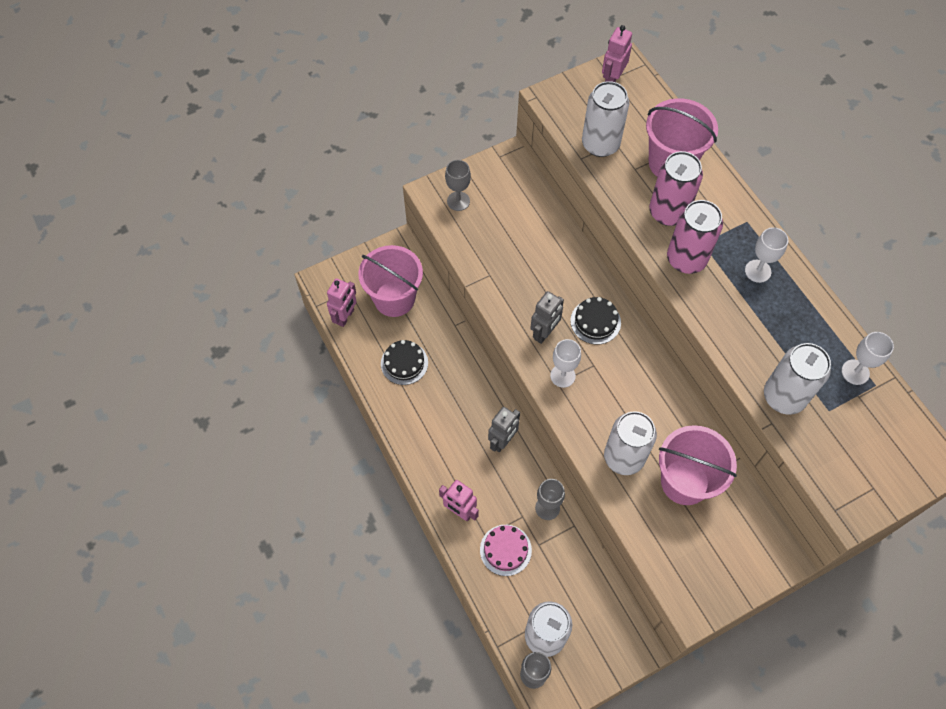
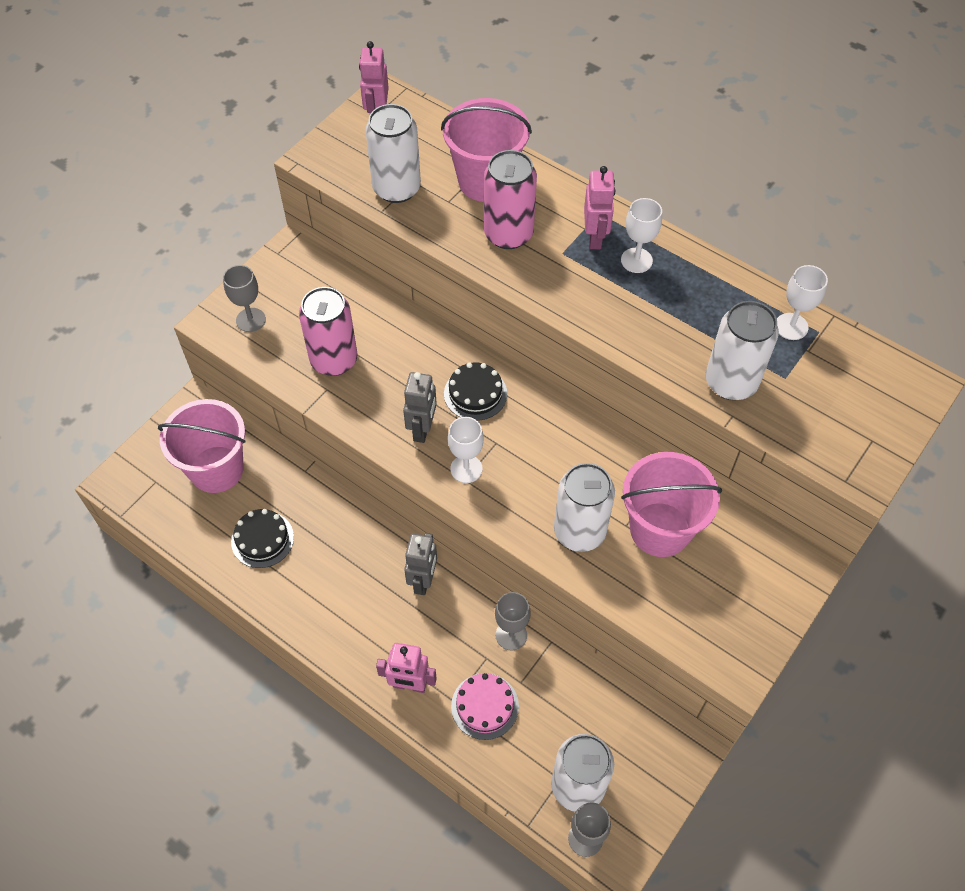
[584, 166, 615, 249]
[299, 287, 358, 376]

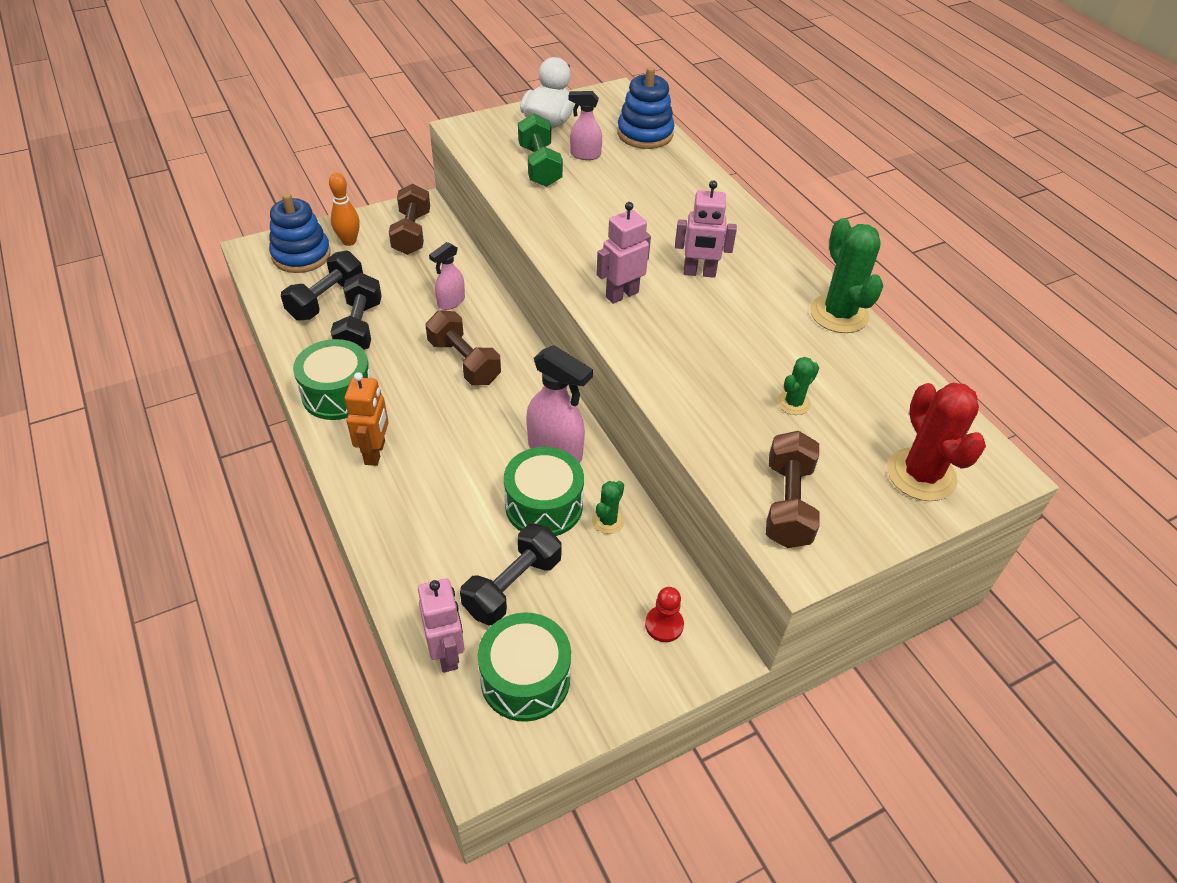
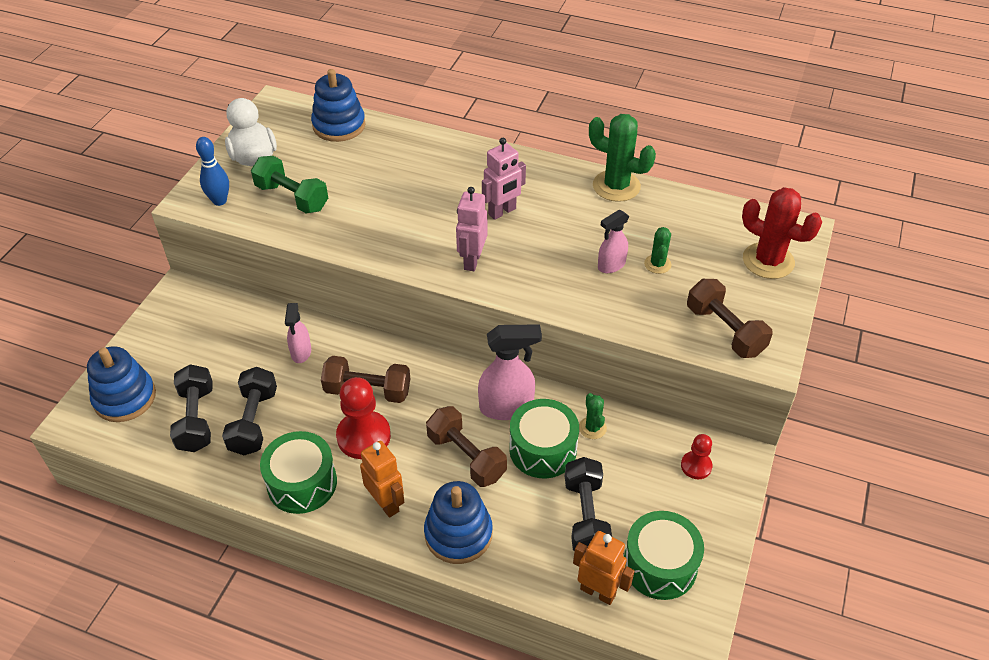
[329, 173, 360, 246] (first image)
[222, 367, 277, 455]
[426, 406, 507, 487]
[573, 531, 635, 605]
[598, 210, 629, 273]
[196, 137, 229, 206]
[336, 377, 391, 459]
[424, 481, 493, 564]

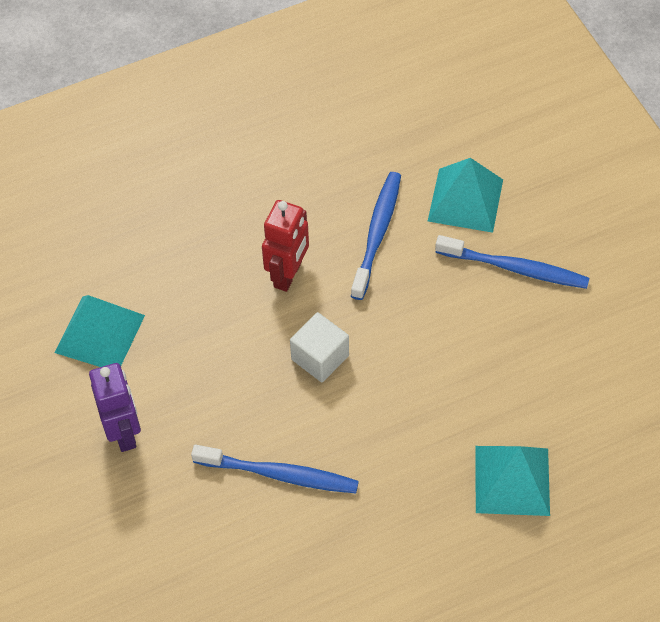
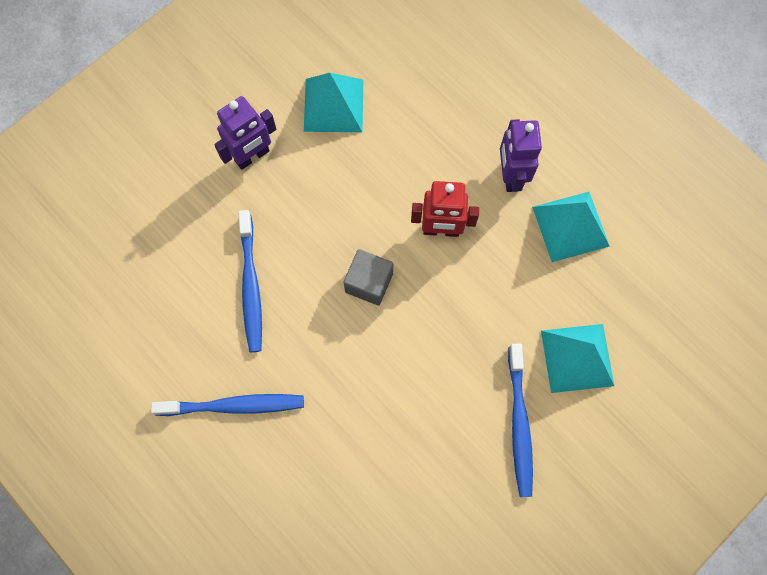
[344, 249, 393, 306]
[151, 394, 304, 416]
[532, 192, 610, 262]
[500, 119, 542, 192]

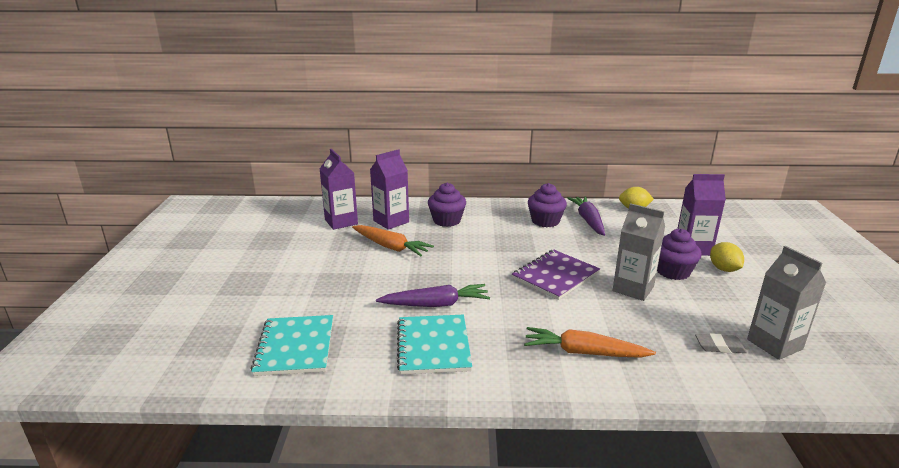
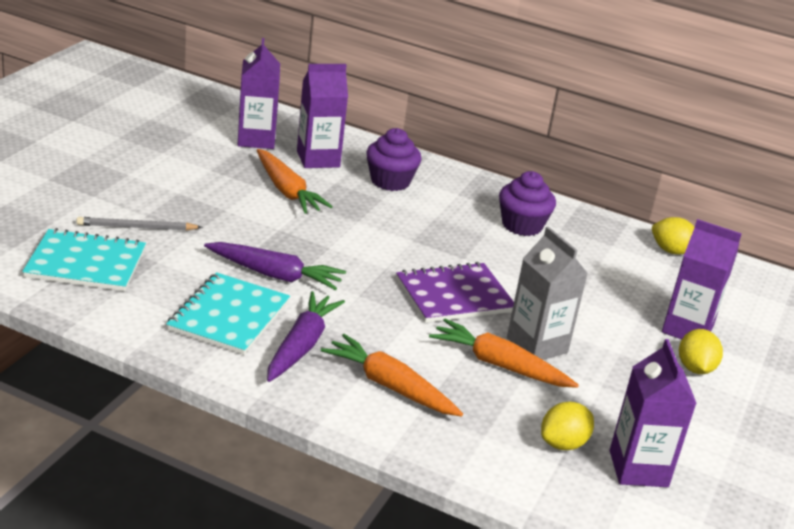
[22, 228, 146, 291]
[267, 291, 345, 382]
[657, 229, 702, 280] (first image)
[541, 402, 594, 450]
[610, 339, 697, 487]
[76, 217, 203, 231]
[429, 319, 579, 388]

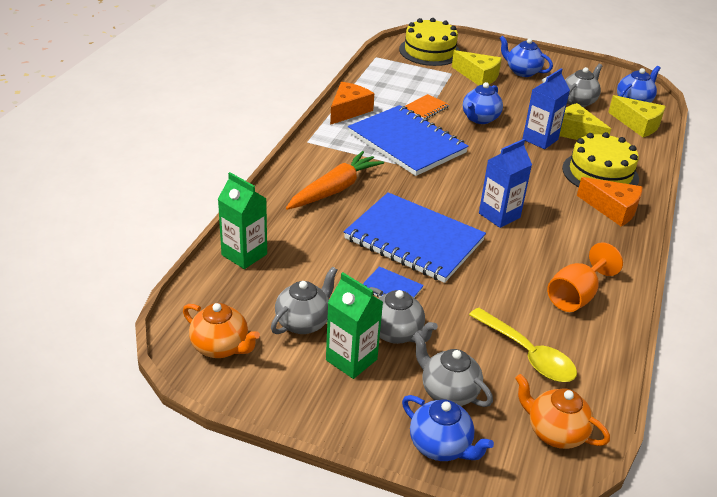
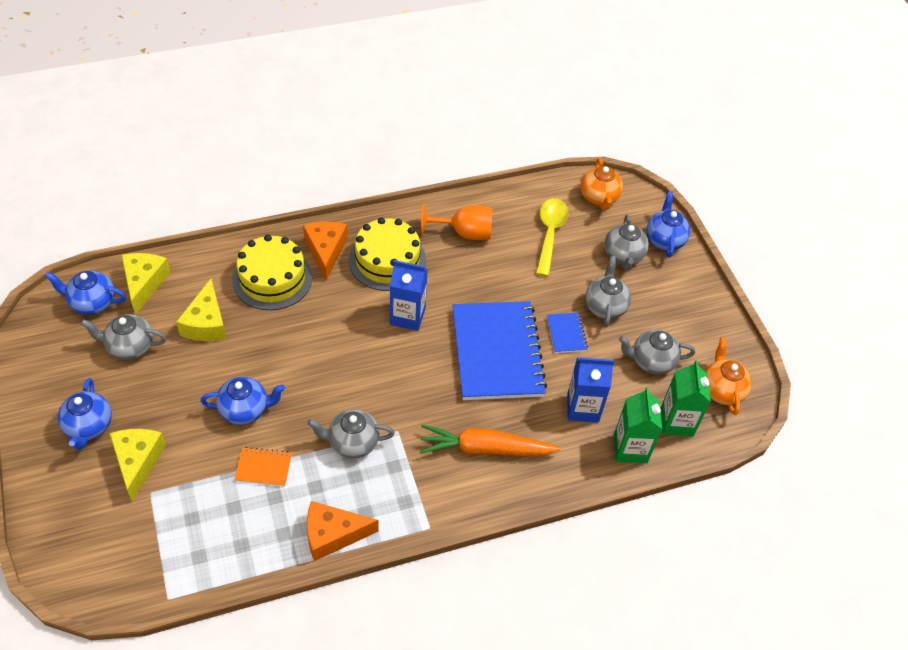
[660, 360, 711, 437]
[307, 409, 395, 458]
[349, 217, 426, 291]
[567, 358, 614, 423]

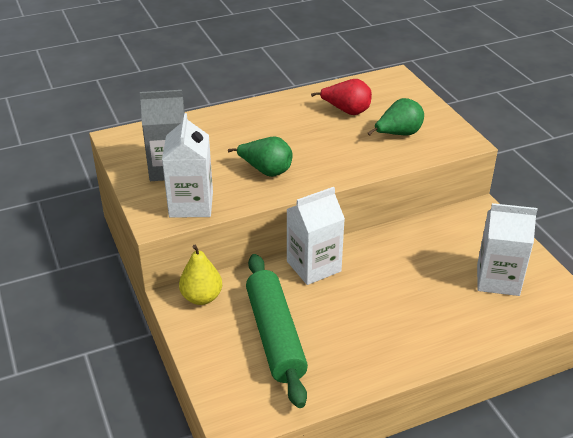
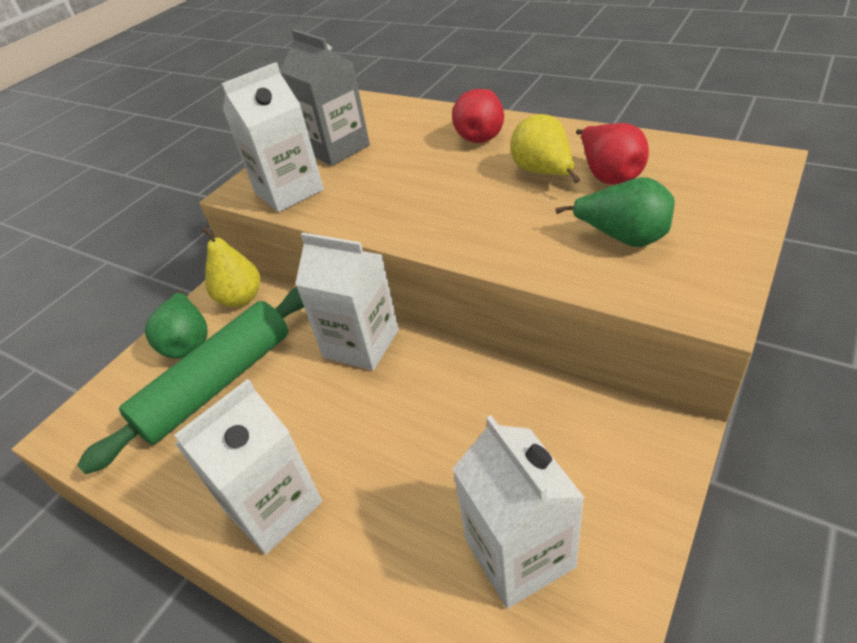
[145, 290, 208, 359]
[174, 379, 322, 555]
[452, 89, 504, 143]
[510, 114, 580, 183]

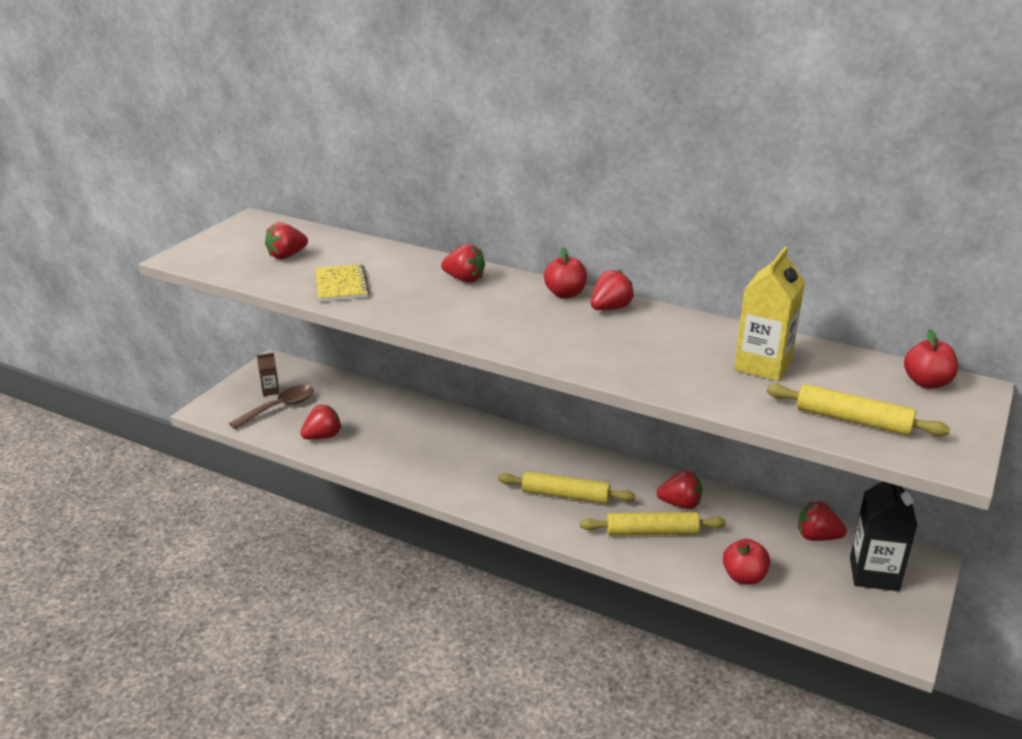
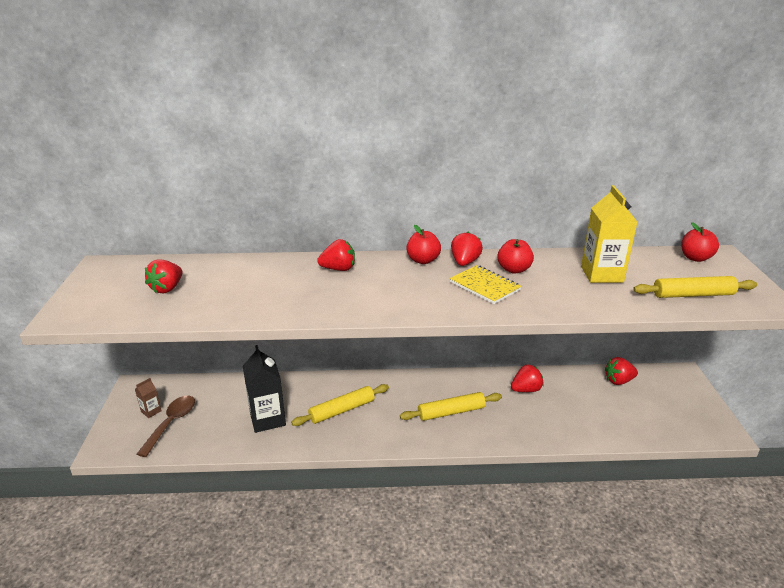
[300, 405, 341, 439] (first image)
[450, 265, 522, 304]
[291, 384, 389, 426]
[498, 239, 534, 274]
[243, 345, 286, 433]

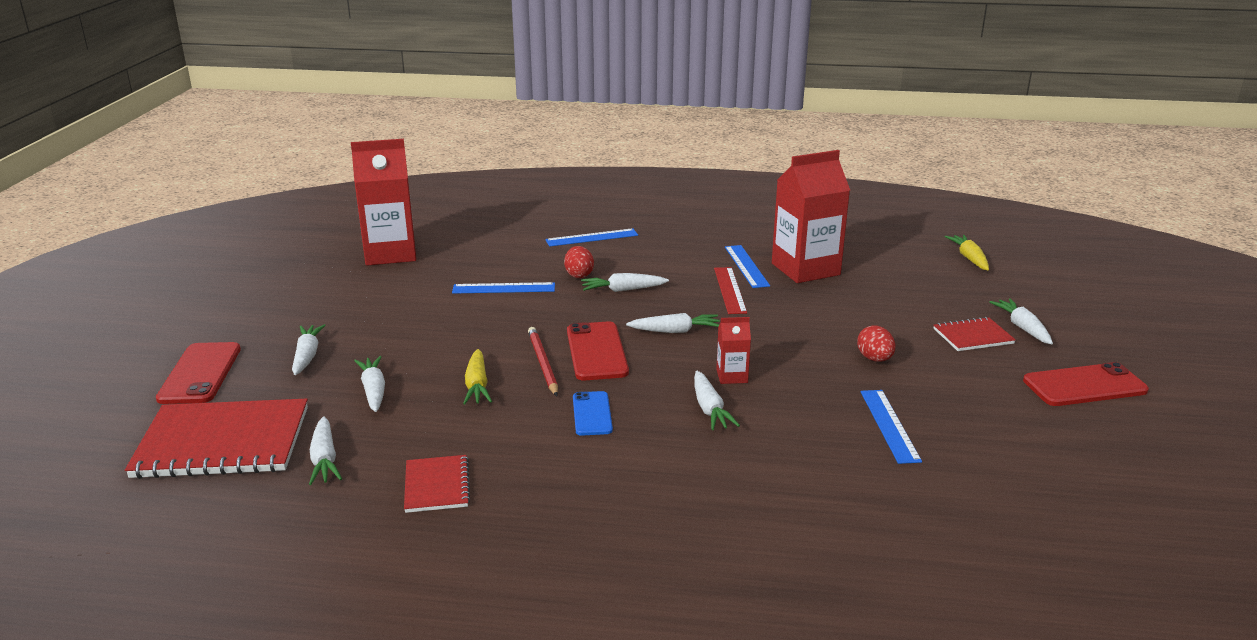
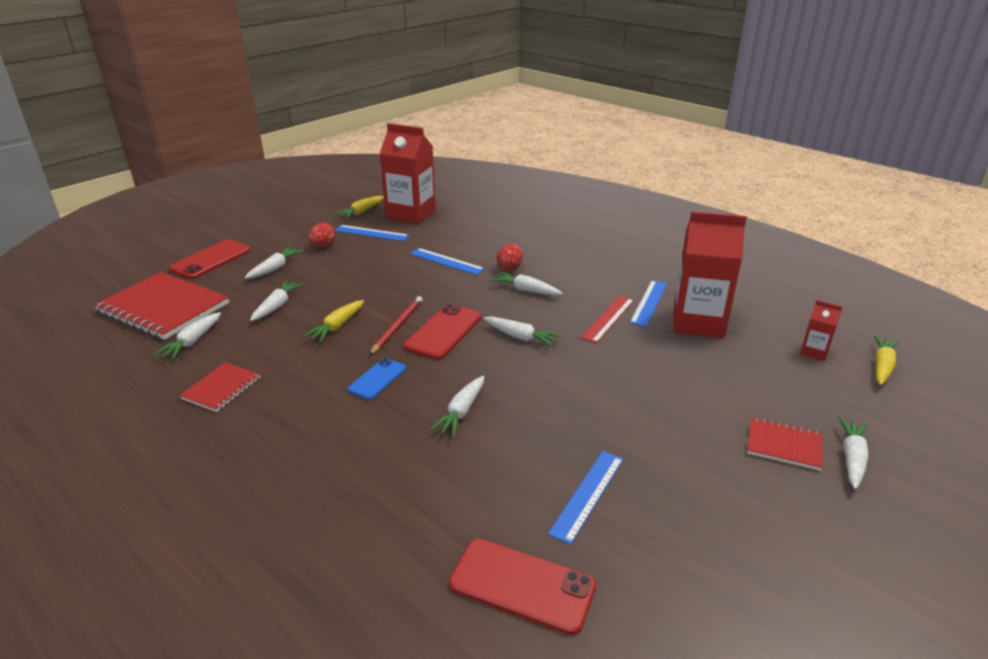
[335, 225, 409, 241]
[800, 300, 842, 361]
[309, 223, 336, 247]
[449, 538, 596, 635]
[334, 196, 384, 219]

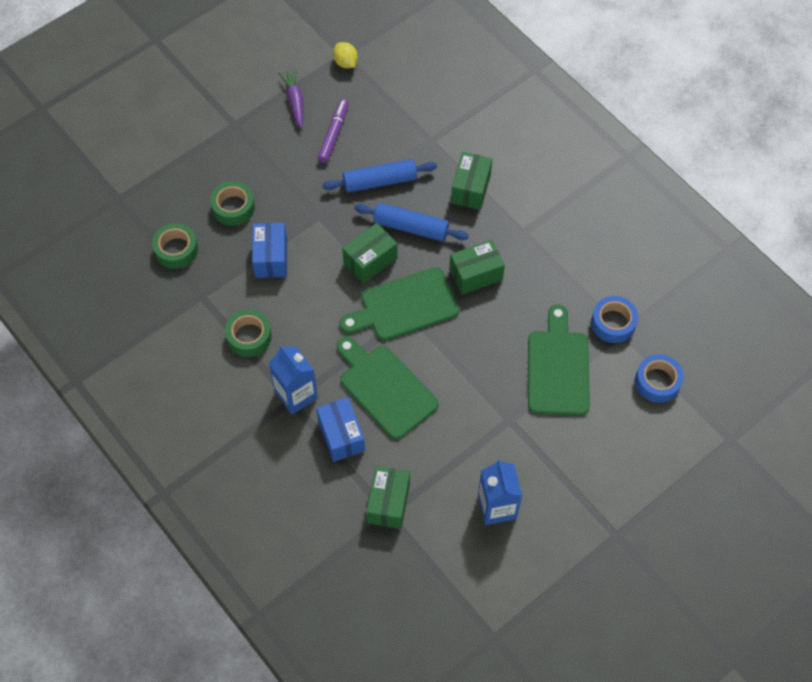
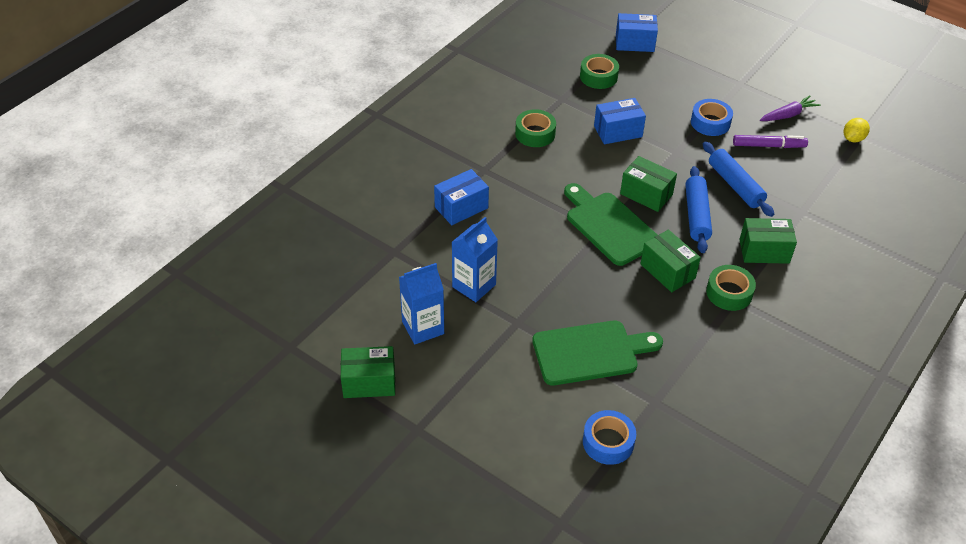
[706, 265, 756, 311]
[452, 217, 498, 302]
[336, 337, 439, 440] (first image)
[341, 346, 395, 398]
[691, 99, 733, 136]
[616, 13, 658, 52]

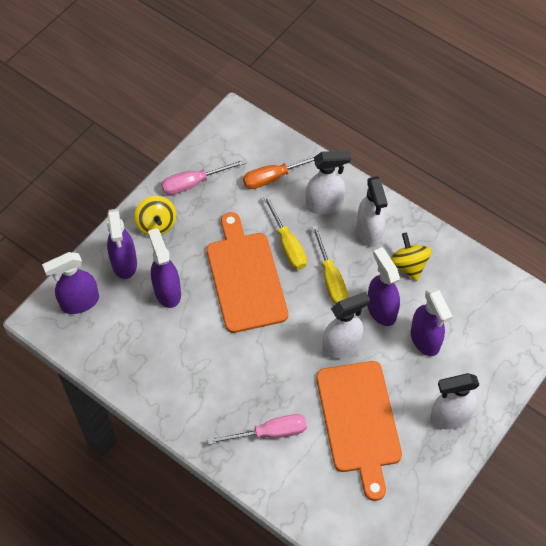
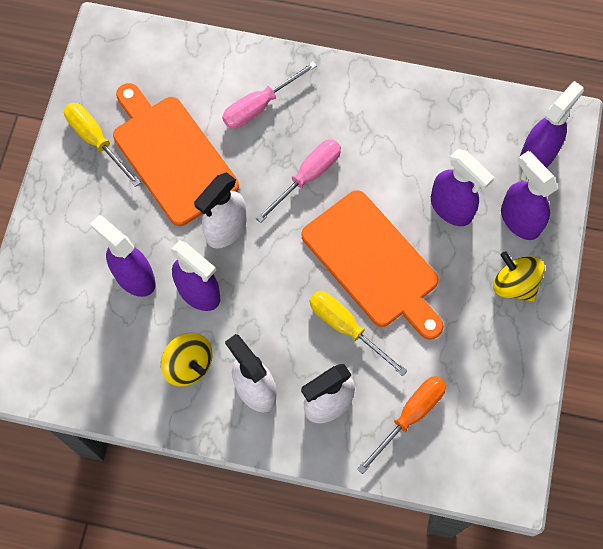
[256, 139, 341, 223]
[64, 103, 141, 187]
[430, 373, 479, 430] (first image)

